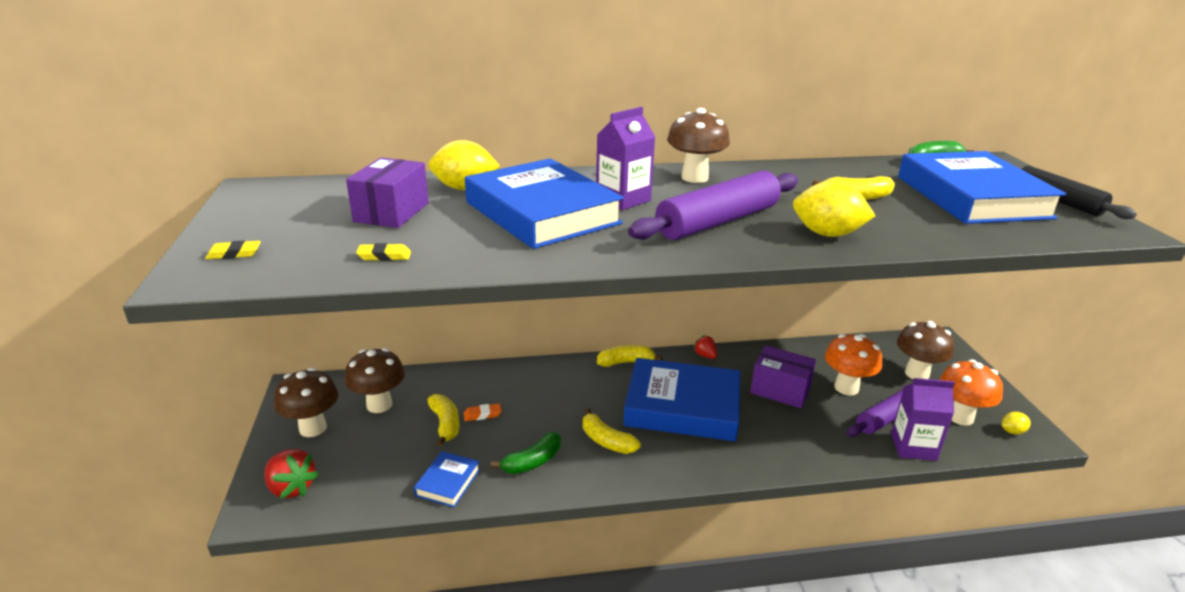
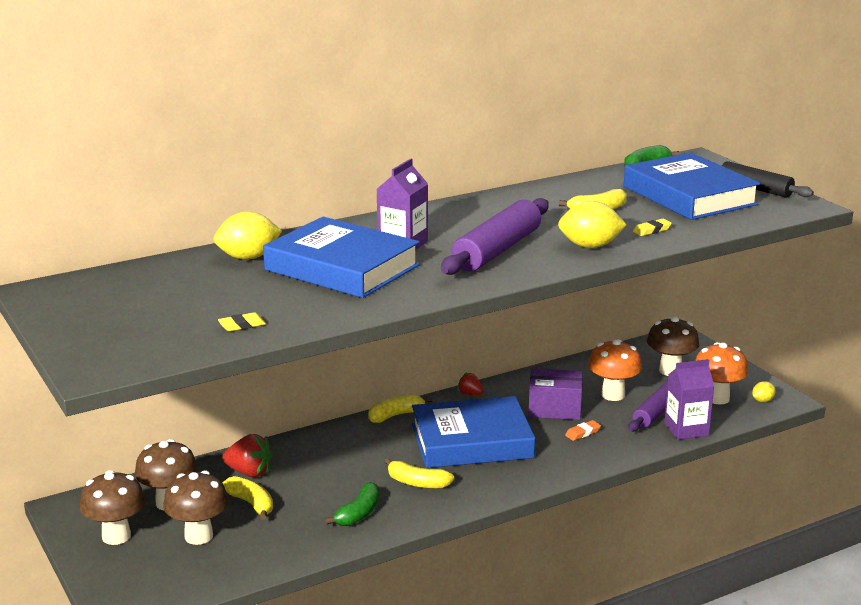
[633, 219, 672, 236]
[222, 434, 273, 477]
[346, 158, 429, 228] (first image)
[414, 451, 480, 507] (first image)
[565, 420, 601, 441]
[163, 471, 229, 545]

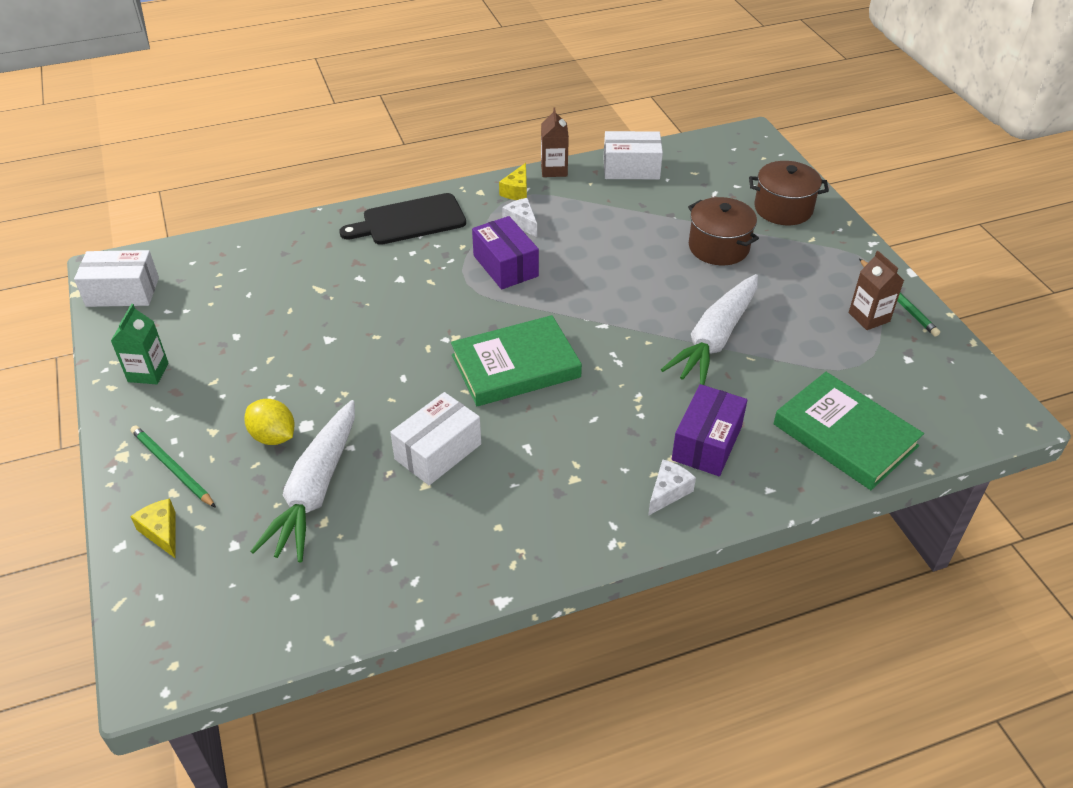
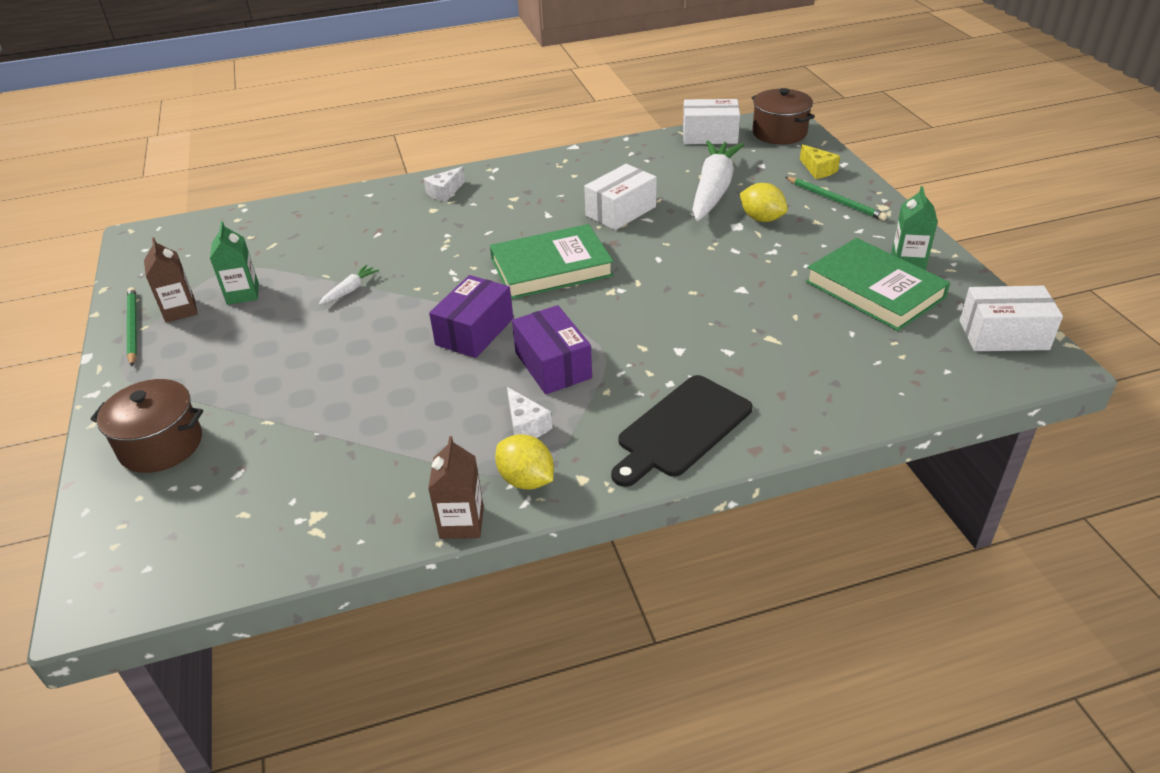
[611, 375, 752, 487]
[495, 434, 554, 490]
[683, 99, 740, 144]
[319, 265, 379, 305]
[429, 275, 513, 358]
[752, 88, 815, 144]
[805, 238, 950, 331]
[210, 221, 259, 305]

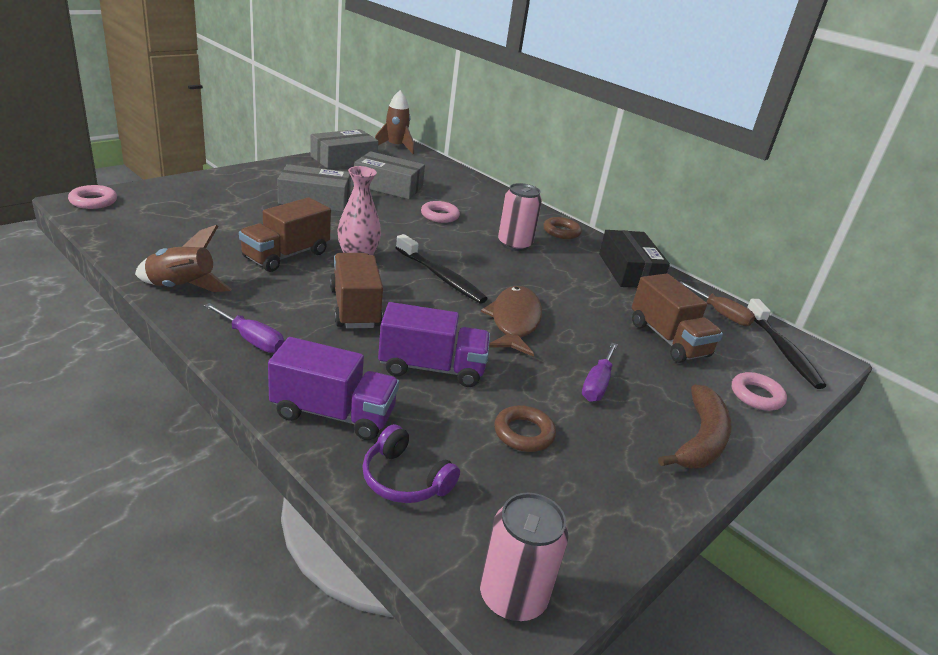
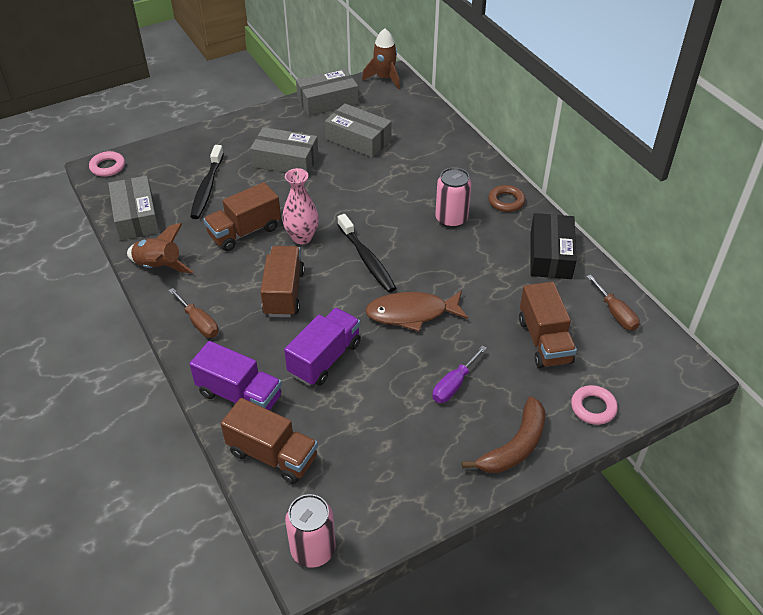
[169, 288, 218, 338]
[221, 398, 318, 484]
[284, 308, 361, 386]
[421, 201, 460, 223] (first image)
[365, 291, 468, 332]
[494, 405, 556, 452] (first image)
[190, 145, 224, 219]
[108, 176, 160, 241]

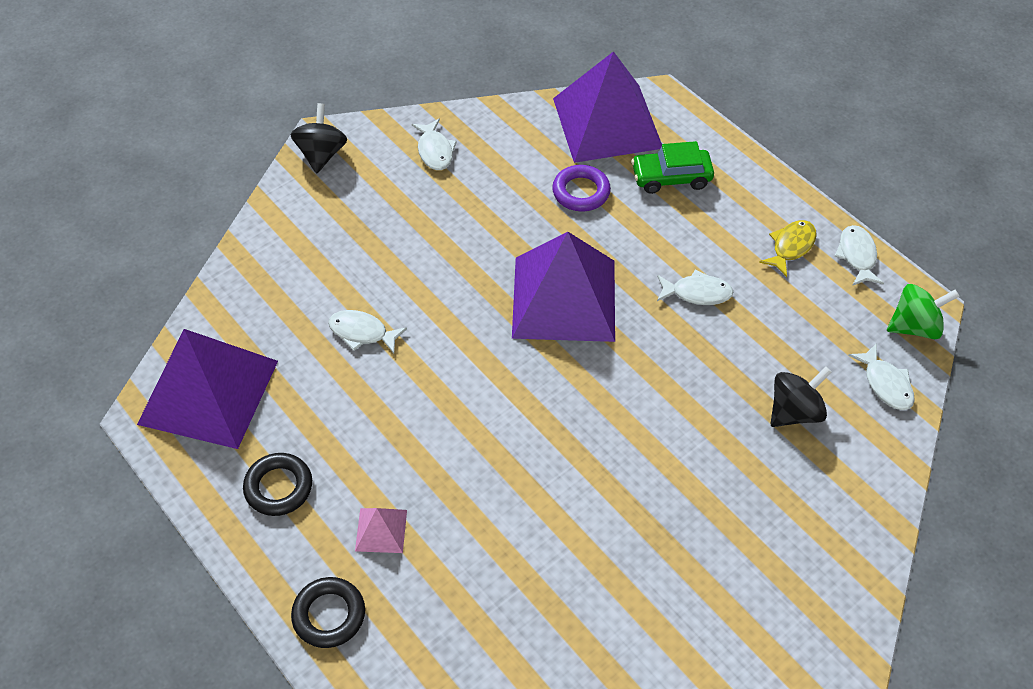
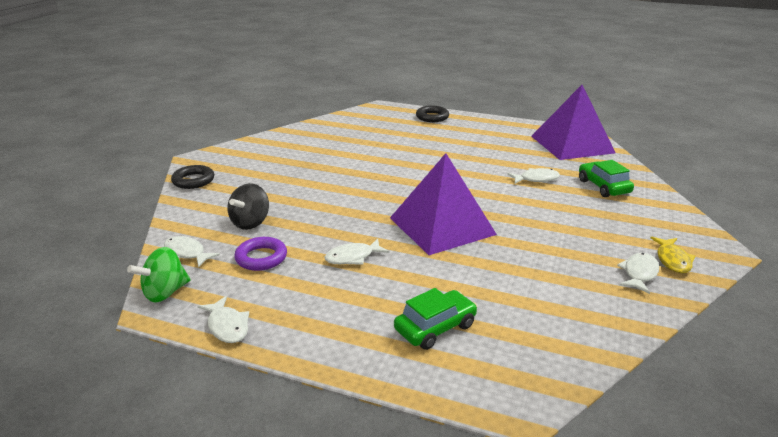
[171, 165, 214, 189]
[290, 103, 347, 173] (first image)
[355, 508, 407, 553] (first image)
[617, 253, 659, 294]
[234, 237, 287, 271]
[553, 51, 662, 163] (first image)
[650, 237, 695, 273]
[579, 160, 634, 197]

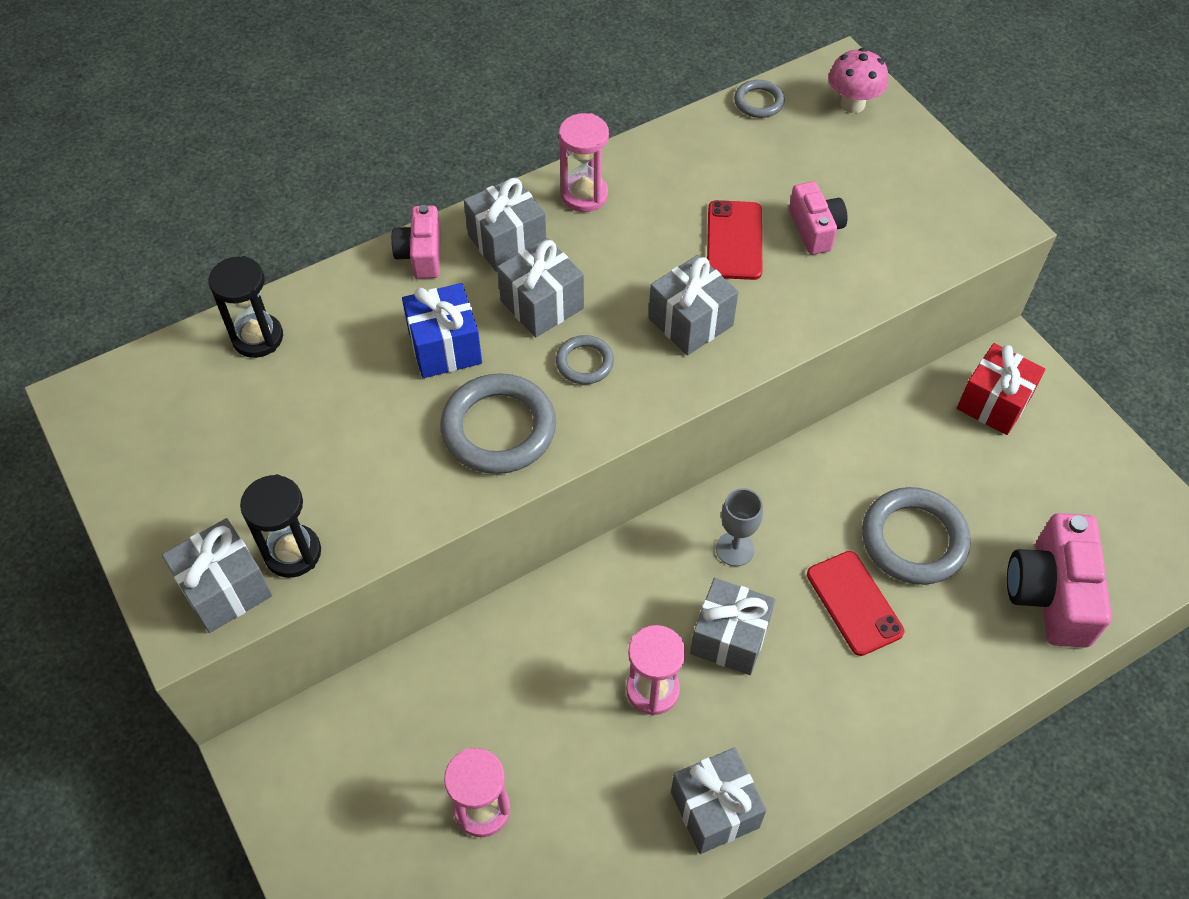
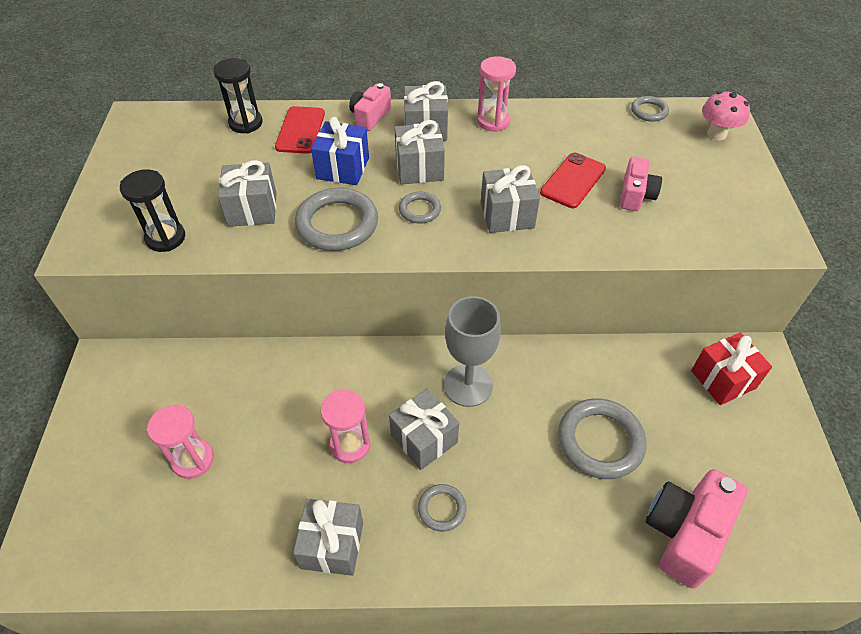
[218, 160, 277, 227]
[444, 296, 501, 407]
[275, 106, 325, 154]
[418, 484, 467, 532]

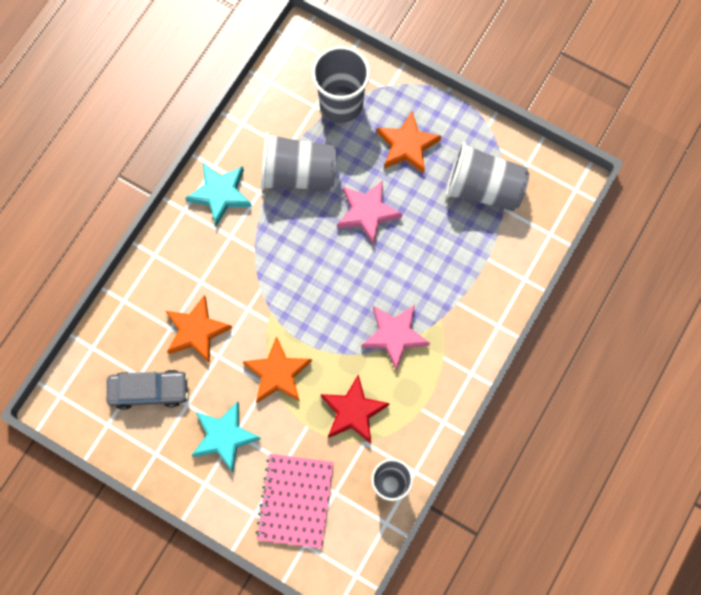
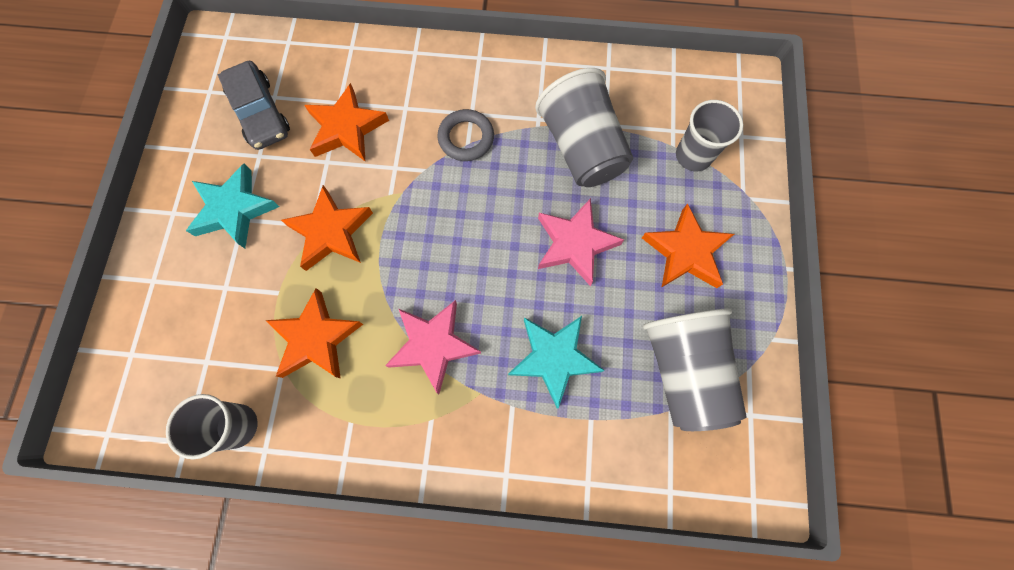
[508, 316, 604, 409]
[256, 454, 334, 549] (first image)
[676, 100, 743, 171]
[265, 288, 363, 378]
[437, 109, 494, 161]

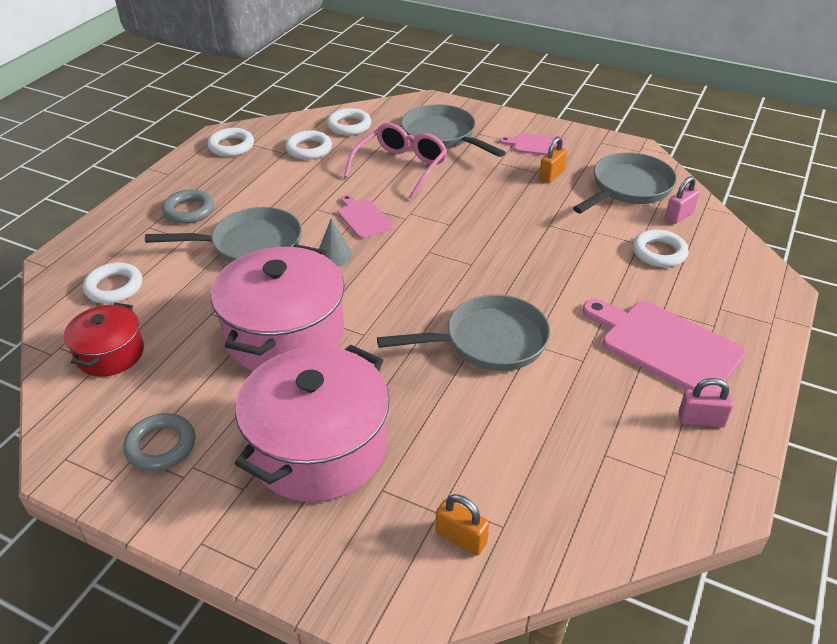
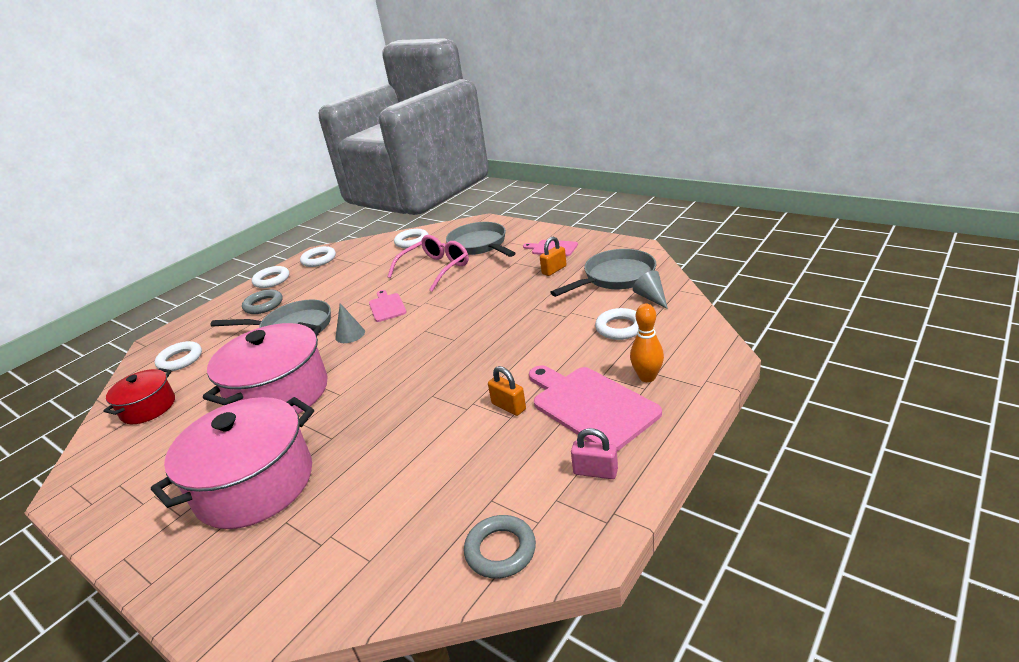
[464, 515, 536, 579]
[252, 266, 289, 288]
[377, 295, 551, 371] (first image)
[488, 366, 526, 416]
[633, 271, 668, 309]
[630, 304, 664, 382]

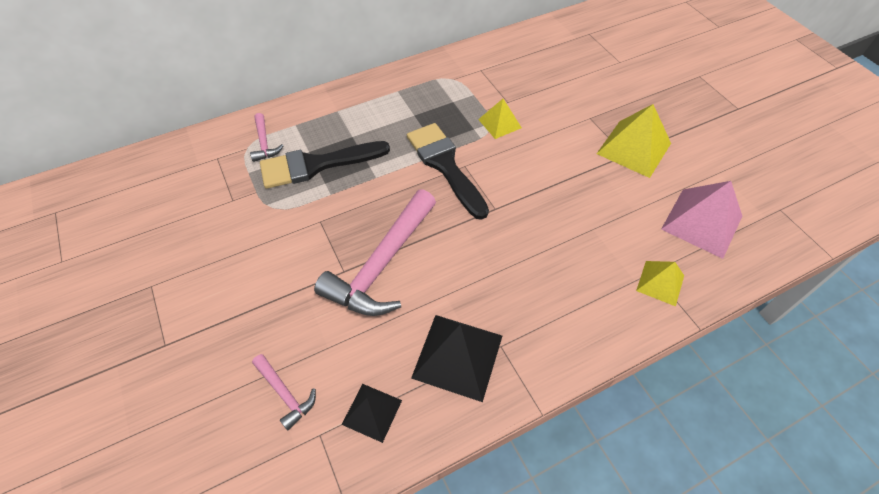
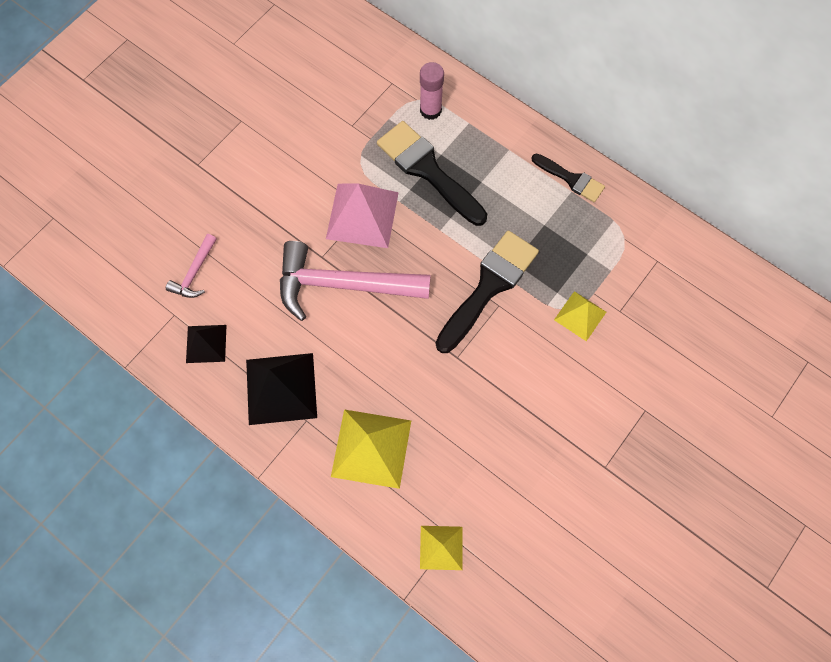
[420, 62, 444, 120]
[331, 409, 411, 489]
[326, 184, 399, 248]
[531, 154, 605, 202]

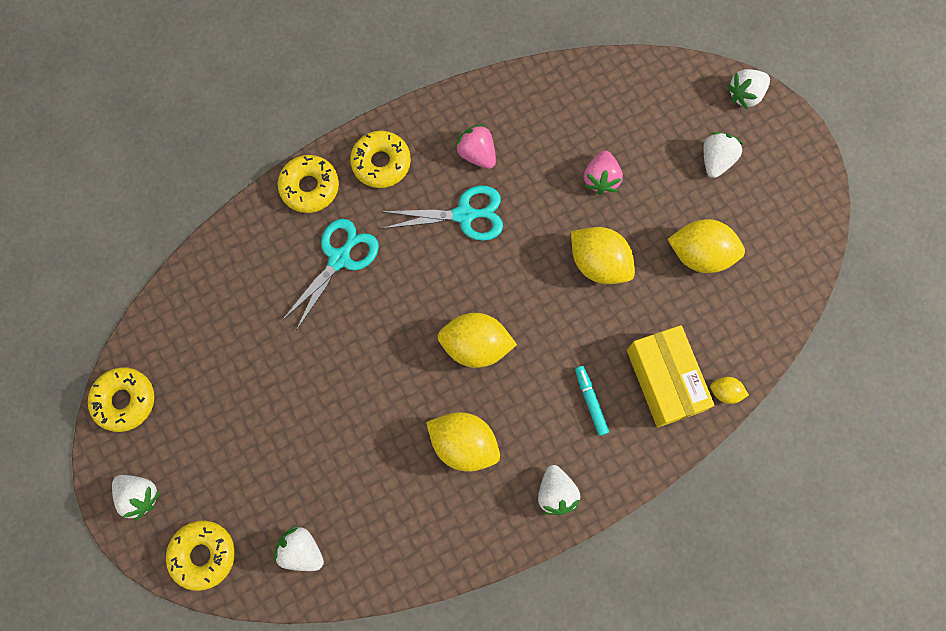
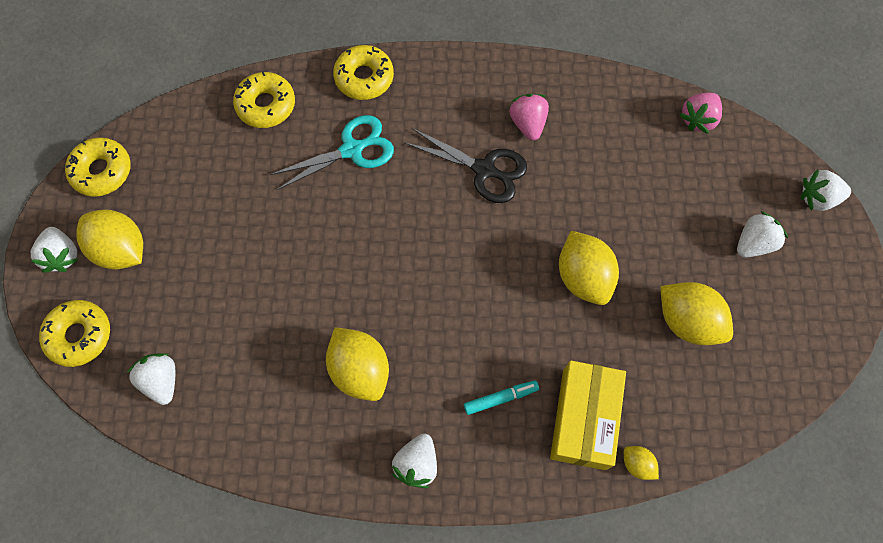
[233, 72, 295, 128]
[405, 128, 527, 203]
[76, 209, 143, 270]
[464, 380, 539, 415]
[679, 92, 722, 134]

